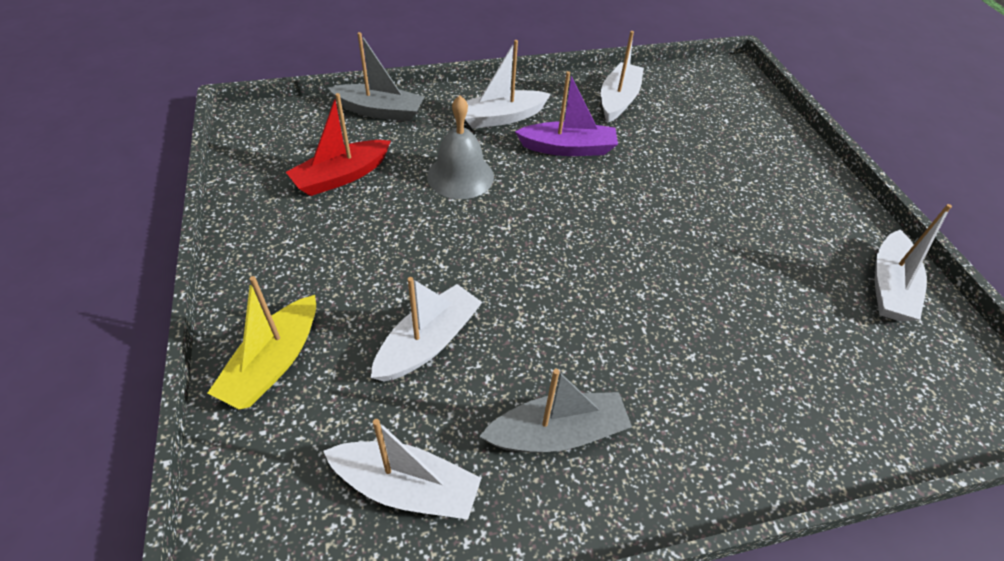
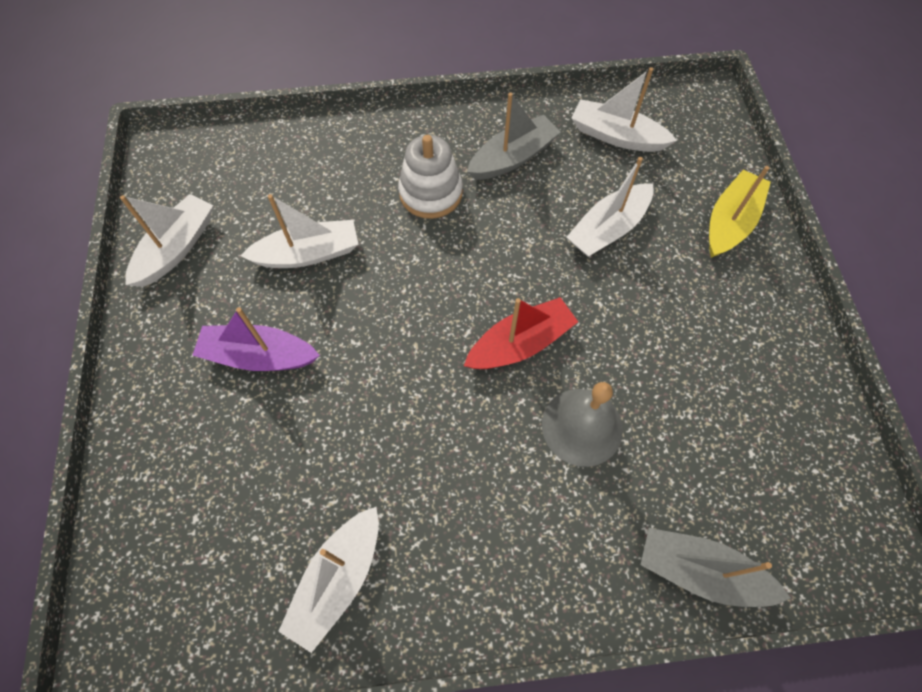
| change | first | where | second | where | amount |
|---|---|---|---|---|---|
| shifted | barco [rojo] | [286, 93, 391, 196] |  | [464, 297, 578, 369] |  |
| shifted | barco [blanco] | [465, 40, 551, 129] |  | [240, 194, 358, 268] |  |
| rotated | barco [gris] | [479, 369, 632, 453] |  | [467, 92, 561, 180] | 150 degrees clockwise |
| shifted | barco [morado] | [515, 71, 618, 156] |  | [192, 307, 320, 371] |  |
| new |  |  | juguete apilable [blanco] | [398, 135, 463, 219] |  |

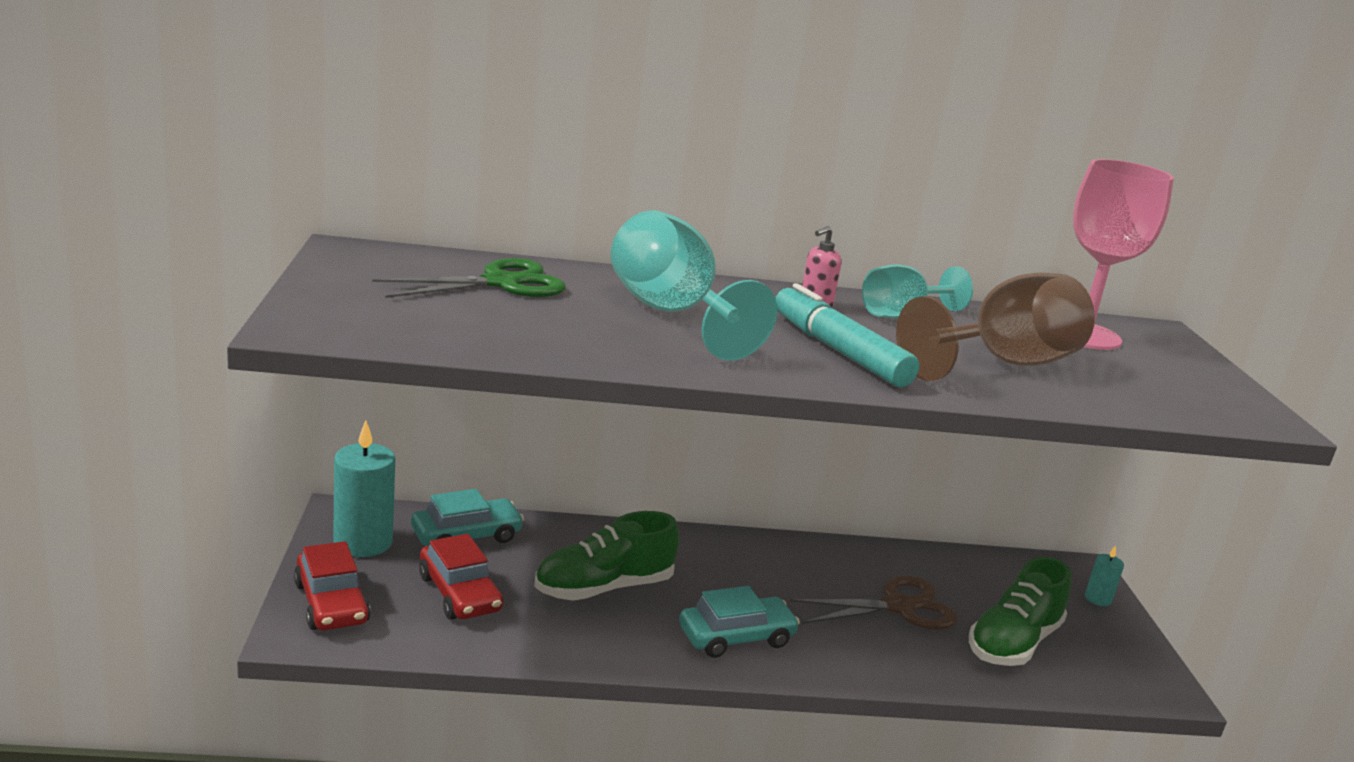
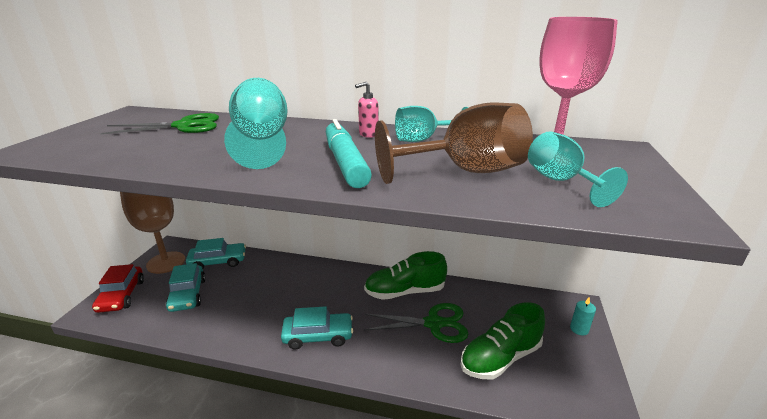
| change | first | where | second | where | amount |
|---|---|---|---|---|---|
| swapped | vela [turquesa] | [333, 420, 395, 557] | copa [marrón] | [120, 192, 185, 274] |  |
| repainted | coche [rojo] | [419, 534, 503, 620] | coche [turquesa] | [165, 263, 206, 312] |  |
| shifted | zapato [verde] | [534, 511, 679, 601] |  | [364, 251, 447, 300] |  |
| repainted | tijeras [marrón] | [790, 576, 958, 630] | tijeras [verde] | [364, 303, 468, 343] |  |
| new |  |  | copa [turquesa] | [528, 131, 628, 207] |  |

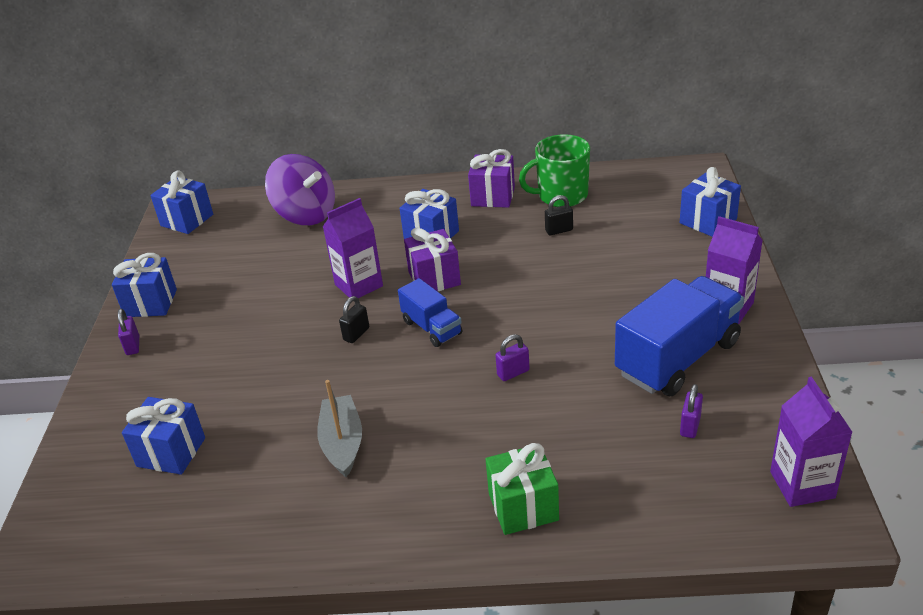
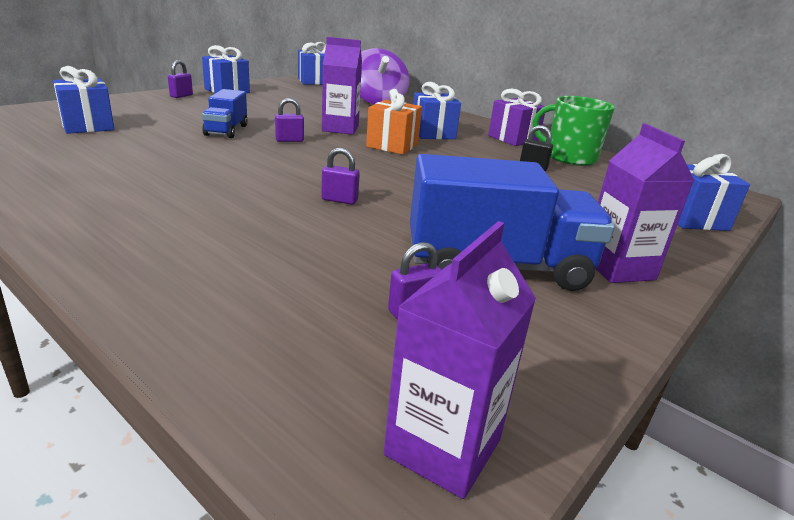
| change | first | where | second | where | amount |
|---|---|---|---|---|---|
| gone | barco [gris] | [317, 380, 362, 477] |  |  |  |
| repainted | candado [negro] | [339, 296, 369, 343] | candado [morado] | [275, 98, 304, 142] |  |
| shifted | camión [azul] | [398, 278, 462, 347] |  | [202, 89, 248, 138] |  |
| repainted | regalo [morado] | [404, 228, 461, 291] | regalo [naranja] | [366, 89, 422, 155] |  |
| gone | regalo [verde] | [486, 443, 559, 535] |  |  |  |

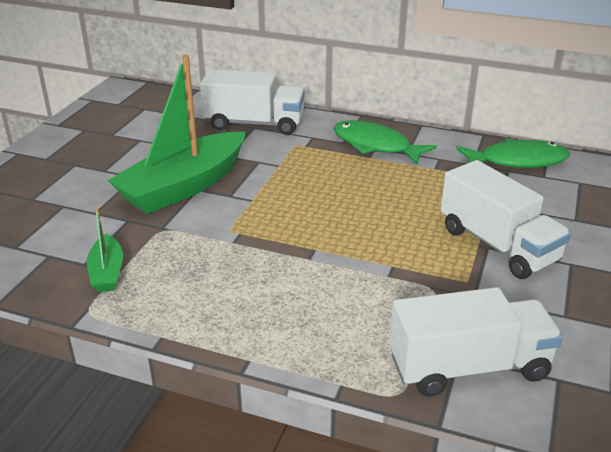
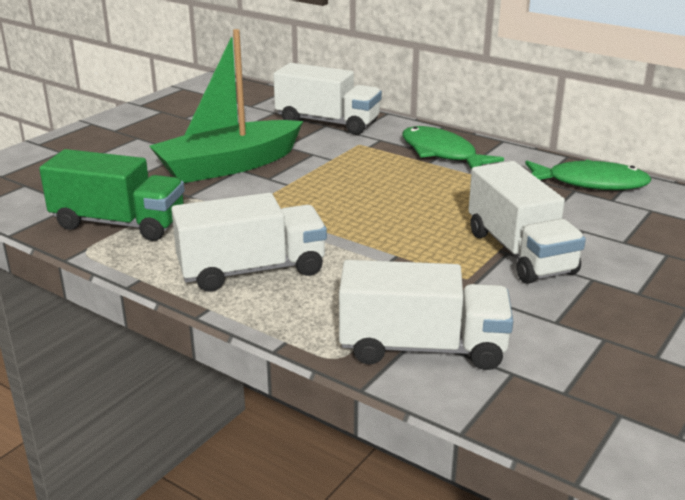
| change | first | where | second | where | amount |
|---|---|---|---|---|---|
| swapped | barco [verde] | [87, 207, 123, 292] | camión [verde] | [39, 149, 185, 241] |  |
| new |  |  | camión [blanco] | [171, 193, 327, 292] |  |

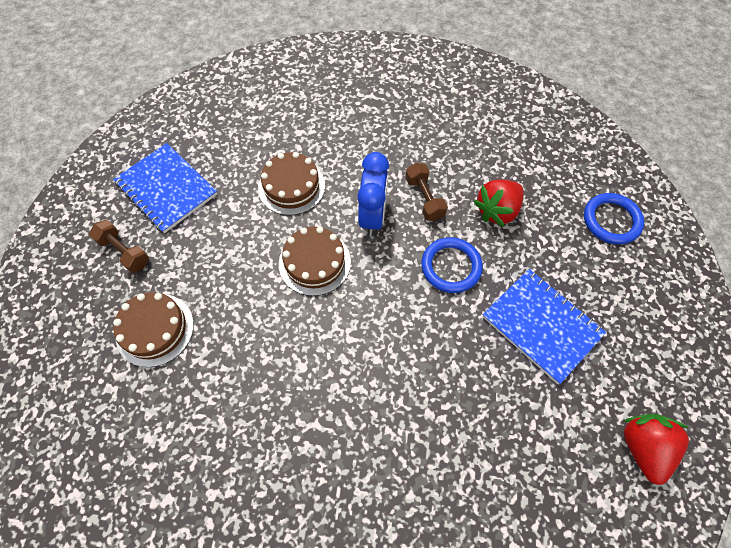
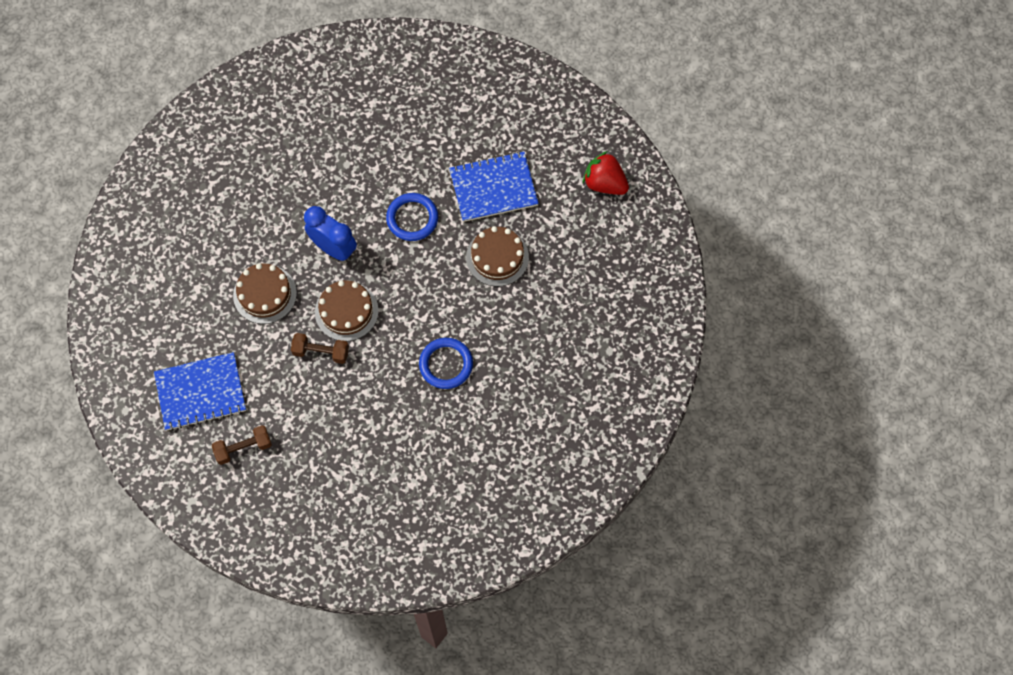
| change | first | where | second | where | amount |
|---|---|---|---|---|---|
| shifted | tarta [marrón] | [113, 292, 194, 367] |  | [466, 226, 529, 286] |  |
| shifted | mancuerna [marrón] | [406, 163, 448, 221] |  | [291, 333, 349, 364] |  |
| gone | fresa [rojo] | [473, 180, 524, 227] |  |  |  |
| shifted | anillo [azul] | [584, 193, 644, 245] |  | [419, 338, 473, 389] |  |

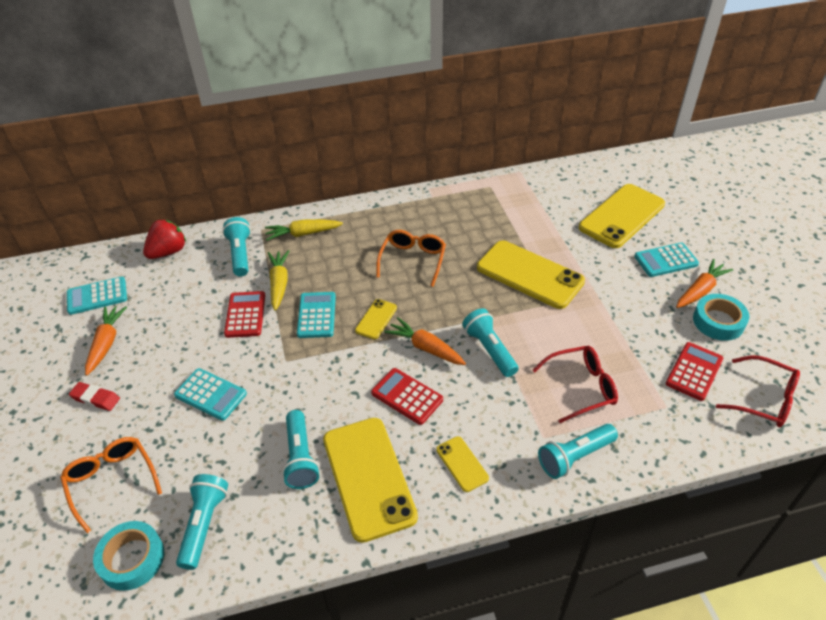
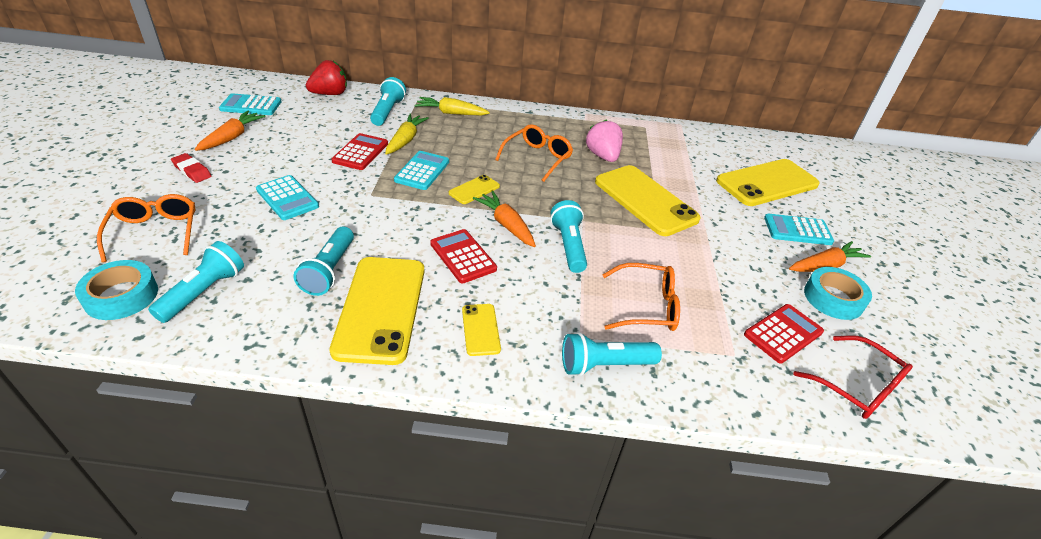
| change | first | where | second | where | amount |
|---|---|---|---|---|---|
| repainted | gafas [rojo] | [533, 346, 618, 423] | gafas [naranja] | [602, 263, 680, 331] |  |
| new |  |  | fresa [rosa] | [586, 119, 623, 162] |  |

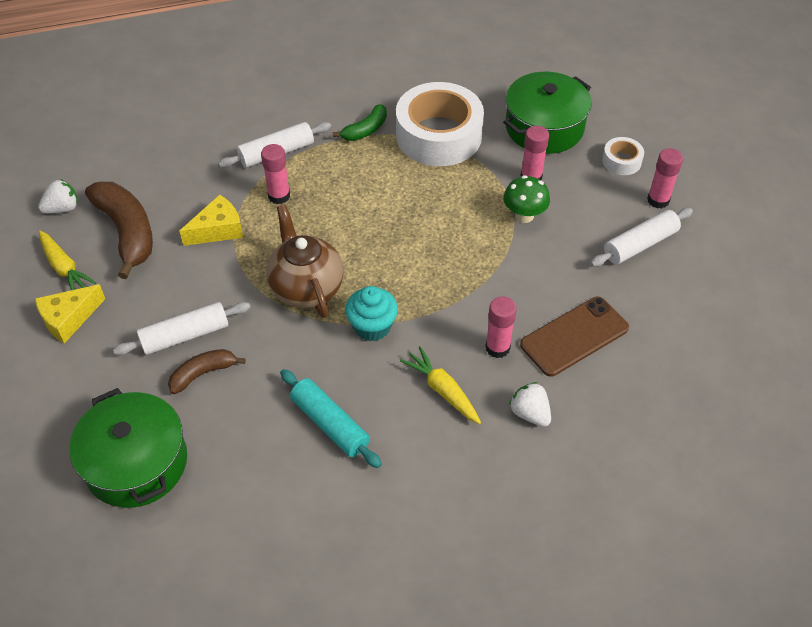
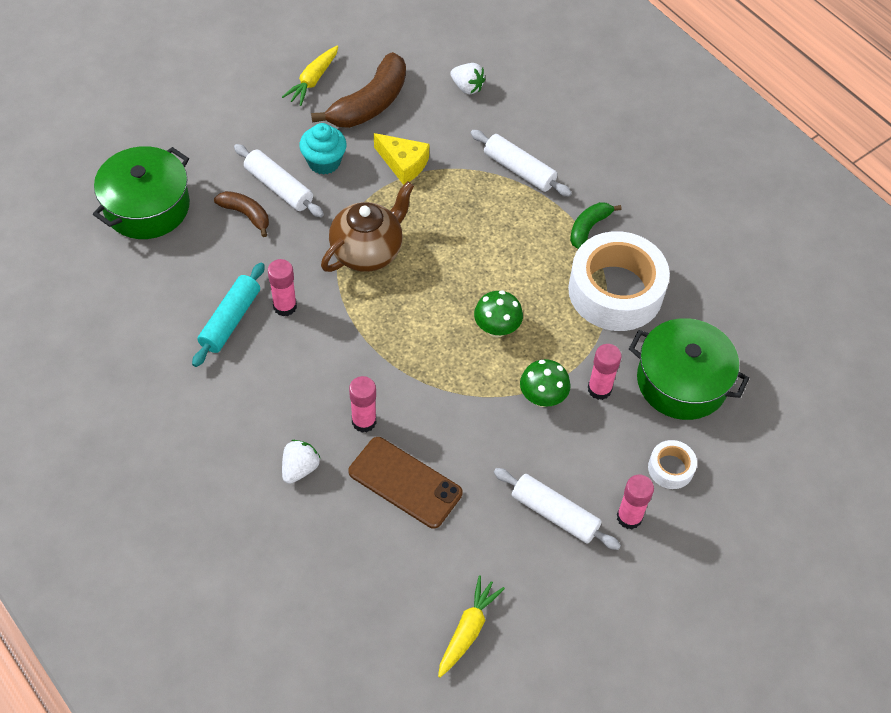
| change | first | where | second | where | amount |
|---|---|---|---|---|---|
| gone | queso [amarillo] | [35, 284, 105, 344] |  |  |  |
| shifted | fresa [blanco] | [38, 179, 78, 214] |  | [450, 63, 486, 94] |  |
| shifted | barra de pegamento [rosa] | [261, 144, 290, 204] |  | [268, 259, 297, 316] |  |
| rotated | plátano [verde] | [332, 104, 387, 141] |  | [570, 202, 622, 249] | 105 degrees clockwise |
| shifted | magdalena [turquesa] | [345, 286, 398, 341] |  | [299, 123, 346, 175] |  |
| shifted | zanahoria [amarillo] | [400, 346, 481, 424] |  | [438, 576, 505, 678] |  |
| new |  |  | seta [verde] | [474, 290, 523, 338] |  |

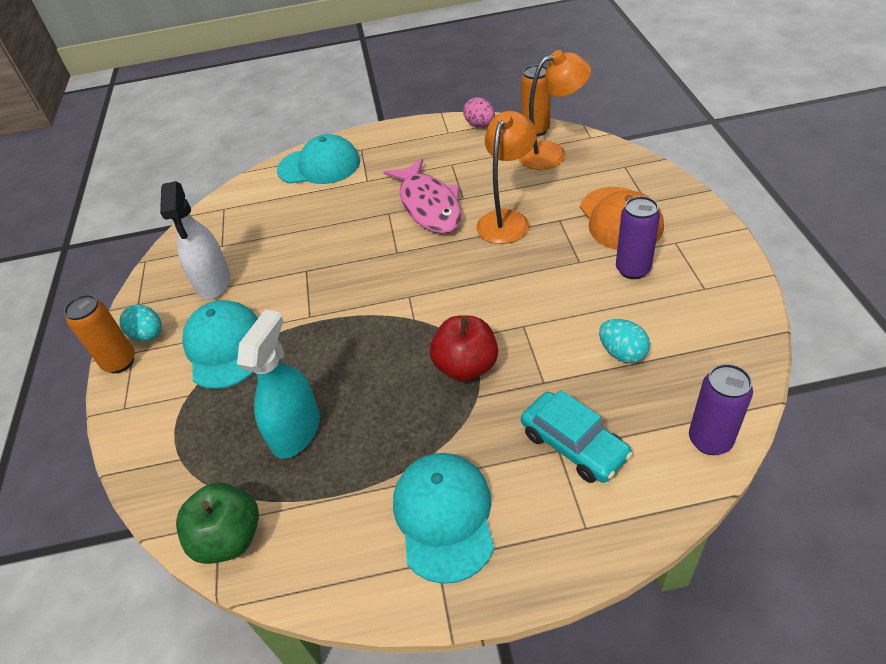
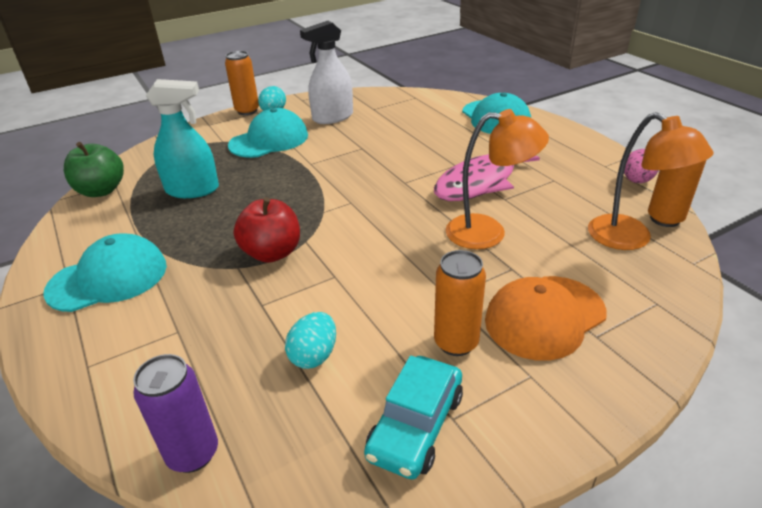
| change | first | where | second | where | amount |
|---|---|---|---|---|---|
| shifted | coche [turquesa] | [521, 390, 633, 483] |  | [364, 356, 463, 479] |  |
| repainted | lata [morado] | [616, 196, 660, 279] | lata [naranja] | [434, 250, 486, 356] |  |

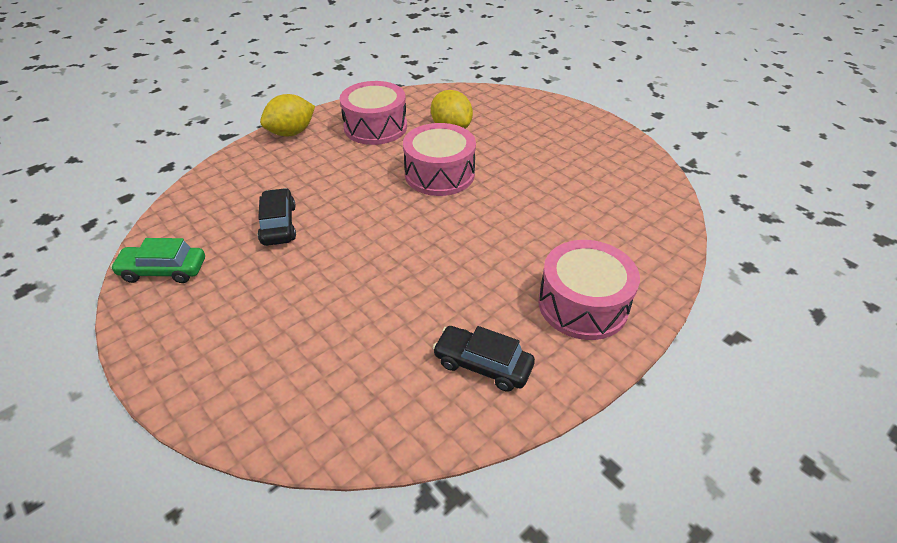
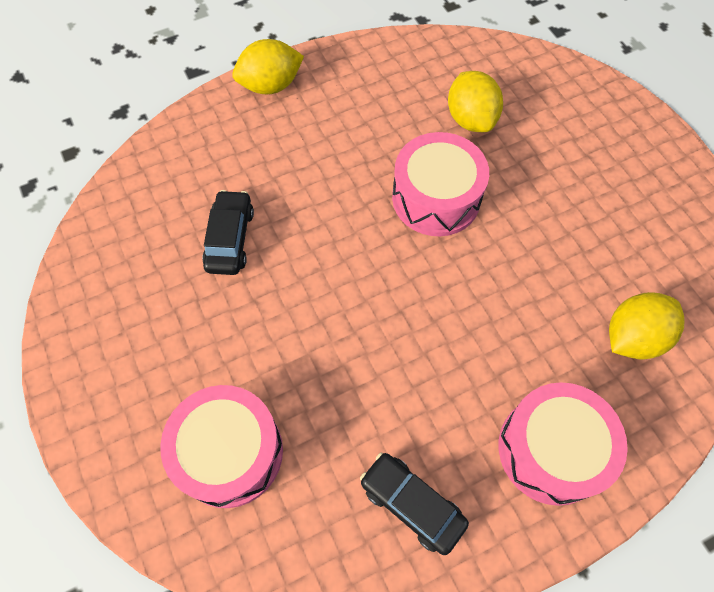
| change | first | where | second | where | amount |
|---|---|---|---|---|---|
| gone | coche [verde] | [110, 238, 205, 283] |  |  |  |
| shifted | tambor [rosa] | [340, 81, 407, 145] |  | [160, 385, 283, 508] |  |
| new |  |  | limón [amarillo] | [609, 292, 684, 360] |  |

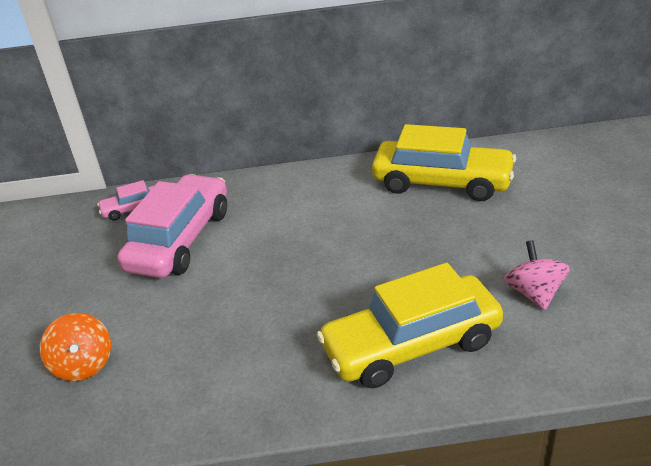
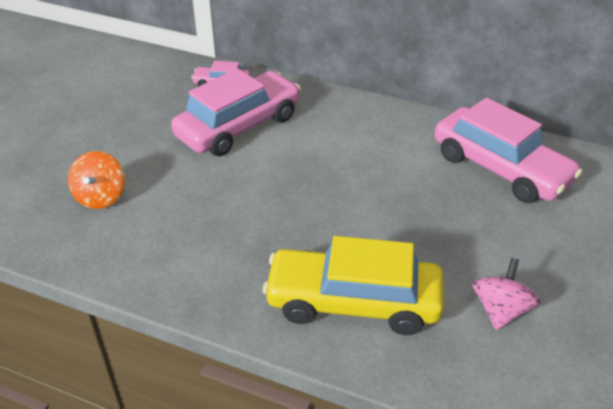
| change | first | where | second | where | amount |
|---|---|---|---|---|---|
| repainted | coche [amarillo] | [372, 124, 516, 201] | coche [rosa] | [434, 98, 583, 203] |  |

